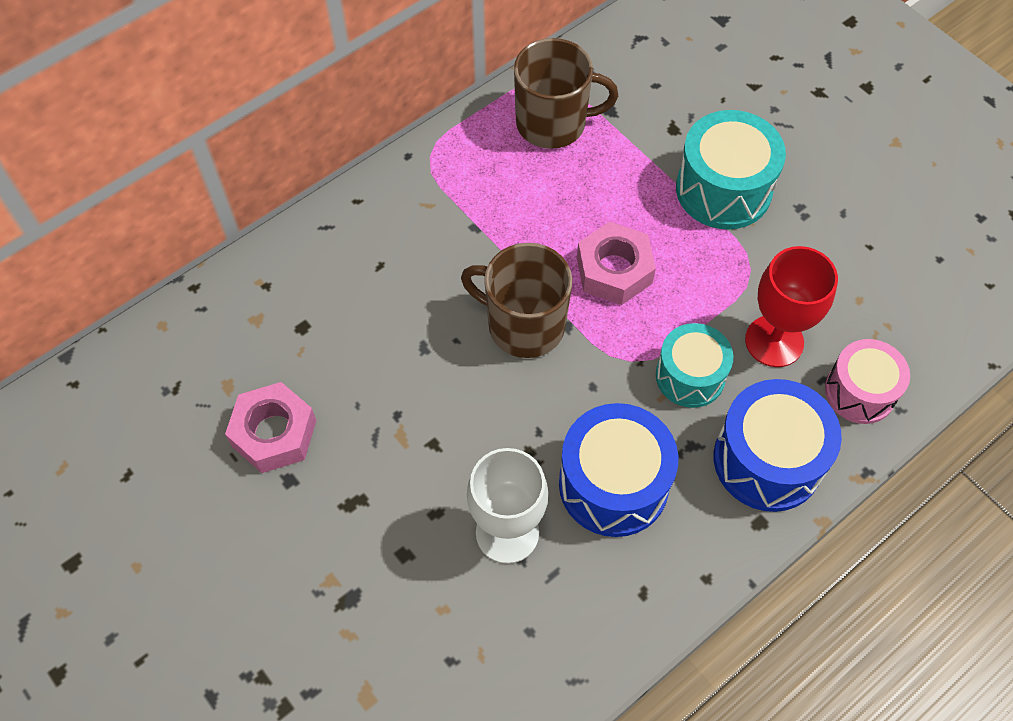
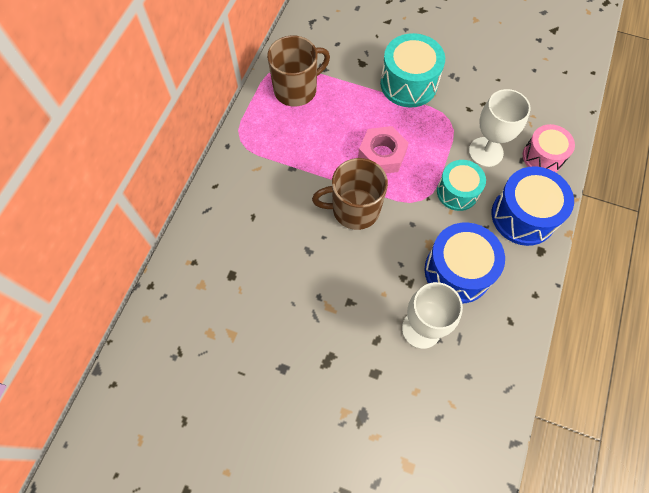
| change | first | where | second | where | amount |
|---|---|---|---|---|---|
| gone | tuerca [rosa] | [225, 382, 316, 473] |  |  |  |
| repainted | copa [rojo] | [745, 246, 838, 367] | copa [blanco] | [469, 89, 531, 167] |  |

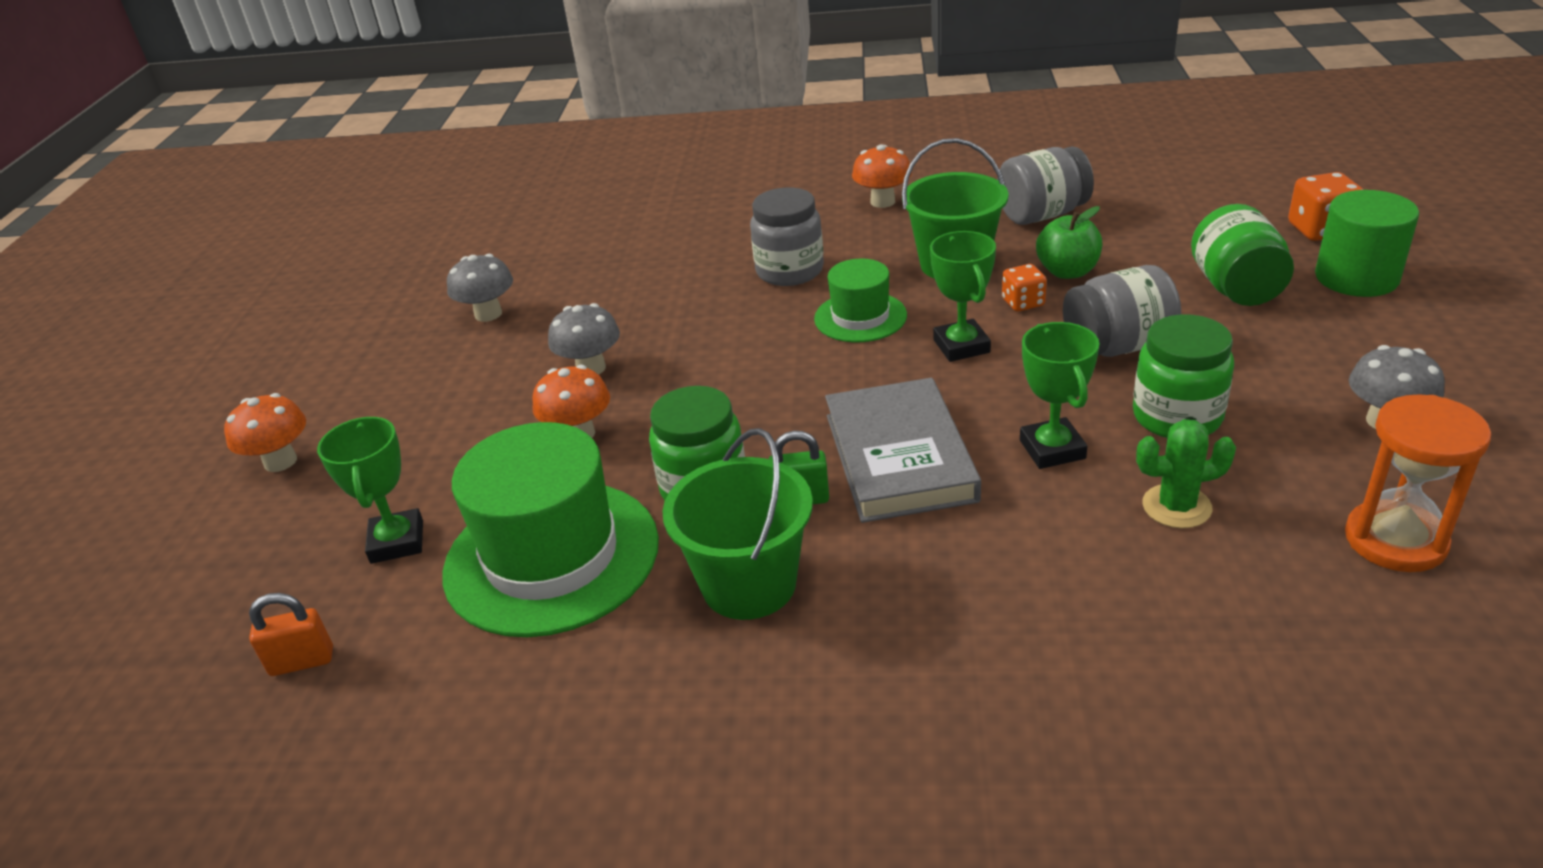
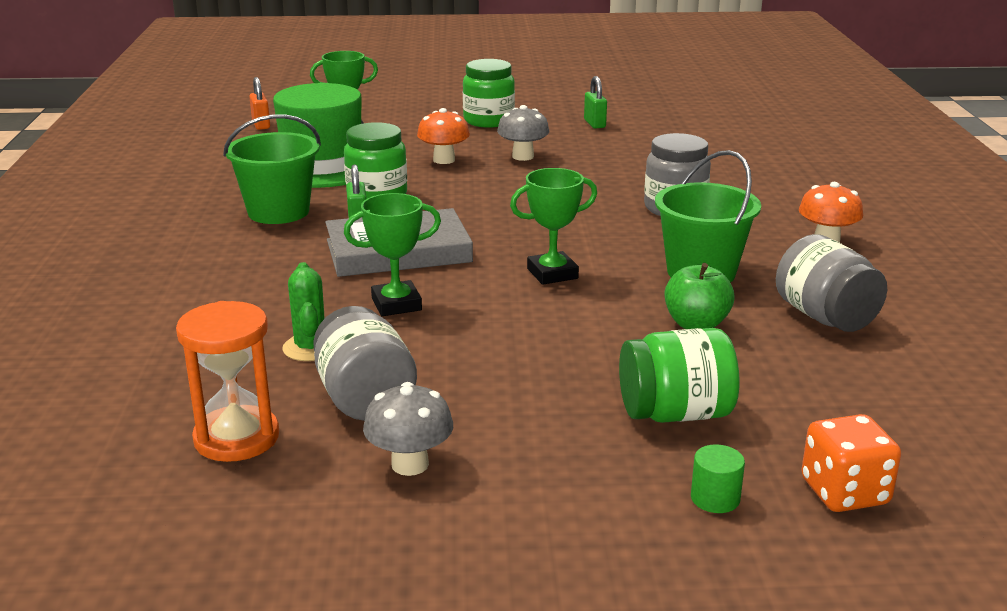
| change | first | where | second | where | amount |
|---|---|---|---|---|---|
| gone | seta [naranja] | [224, 393, 306, 472] |  |  |  |
| swapped | seta [gris] | [447, 254, 513, 322] | candado [verde] | [584, 76, 607, 128] |  |
| gone | sombrero [verde] | [814, 259, 907, 342] |  |  |  |
| gone | dado [naranja] | [1002, 264, 1047, 312] |  |  |  |
| shifted | tarro [gris] | [1063, 265, 1181, 357] |  | [313, 306, 417, 421] |  |
| shifted | tarro [verde] | [1133, 314, 1234, 438] |  | [463, 59, 515, 128] |  |
| scaled | cilindro [verde] | [1315, 190, 1419, 297] |  | [691, 444, 745, 513] | x0.48 |

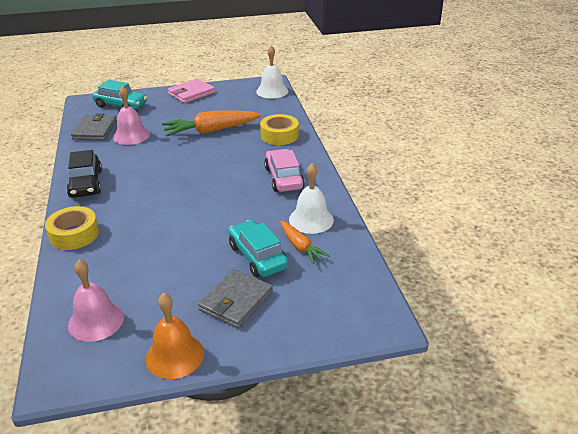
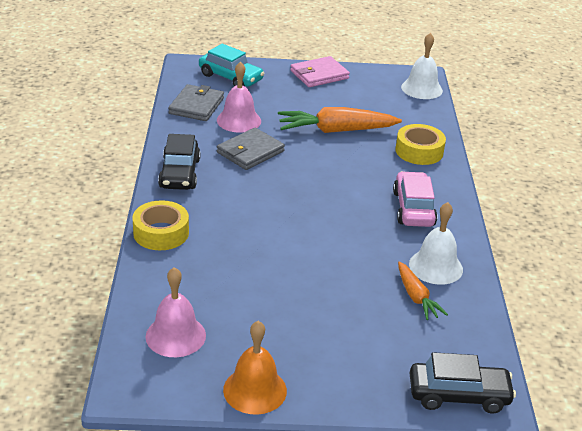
| change | first | where | second | where | amount |
|---|---|---|---|---|---|
| shifted | cartera [gris] | [198, 269, 273, 329] |  | [217, 128, 285, 170] |  |
| gone | coche [turquesa] | [228, 220, 288, 277] |  |  |  |
| new |  |  | coche [negro] | [410, 352, 516, 414] |  |

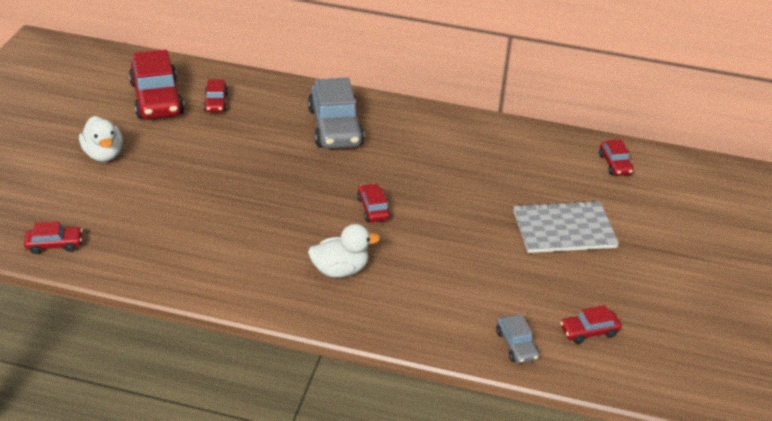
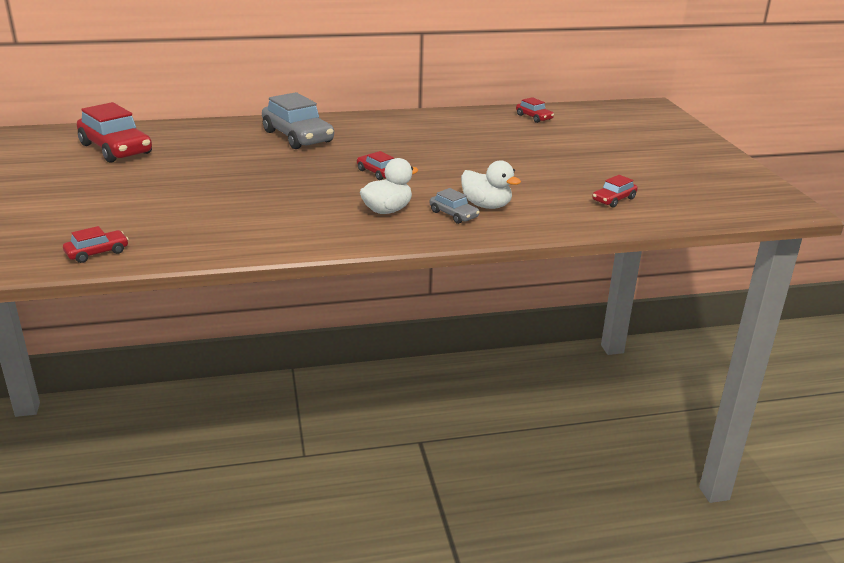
| change | first | where | second | where | amount |
|---|---|---|---|---|---|
| shifted | pato [blanco] | [79, 116, 123, 162] |  | [461, 160, 521, 209] |  |
| gone | coche [rojo] | [203, 79, 228, 112] |  |  |  |
| shifted | coche [gris] | [496, 314, 539, 364] |  | [430, 188, 480, 224] |  |
| gone | cuaderno [gris] | [513, 200, 619, 253] |  |  |  |

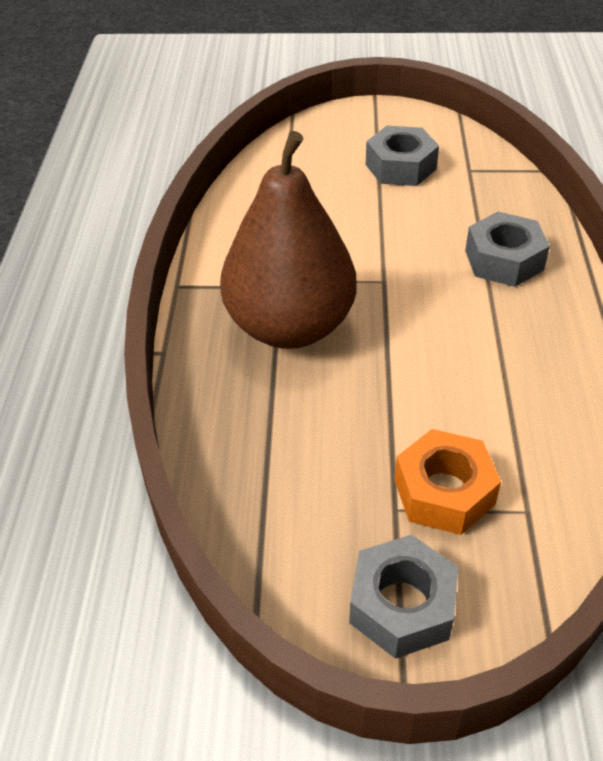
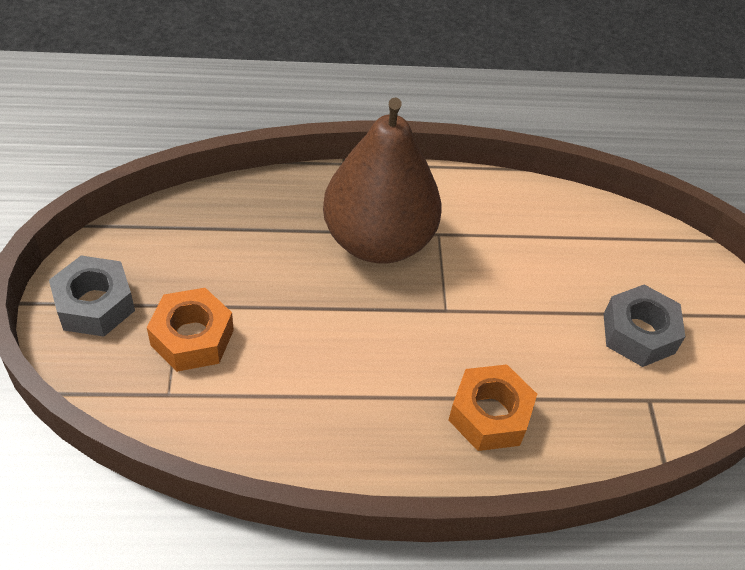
| change | first | where | second | where | amount |
|---|---|---|---|---|---|
| repainted | tuerca [gris] | [465, 212, 550, 287] | tuerca [naranja] | [448, 364, 537, 451] |  |

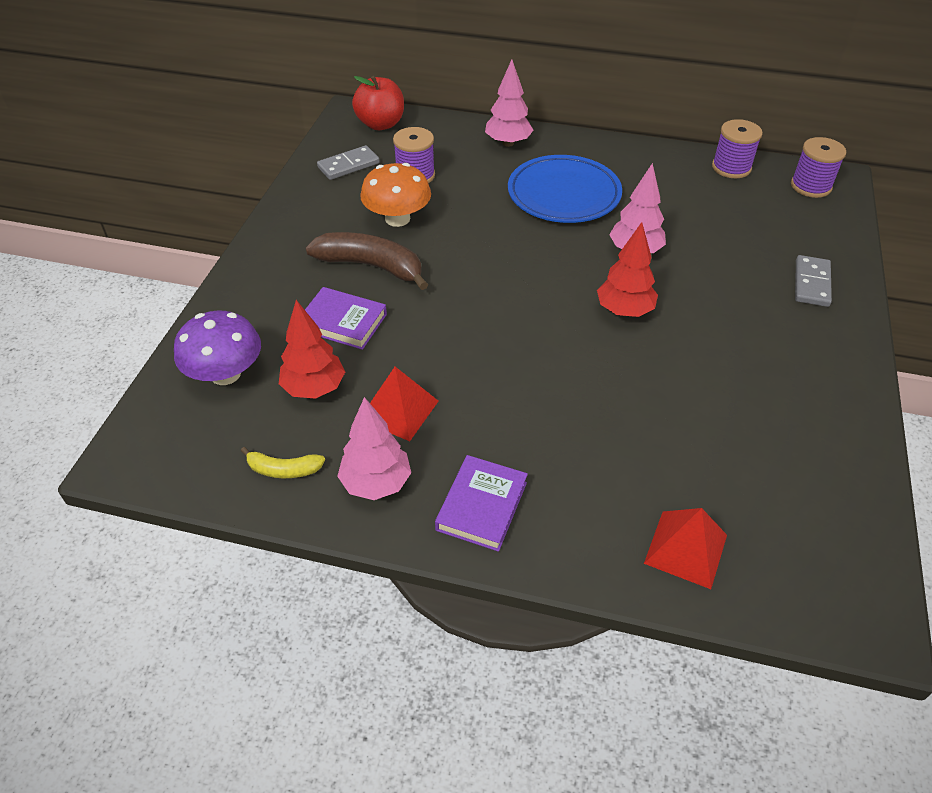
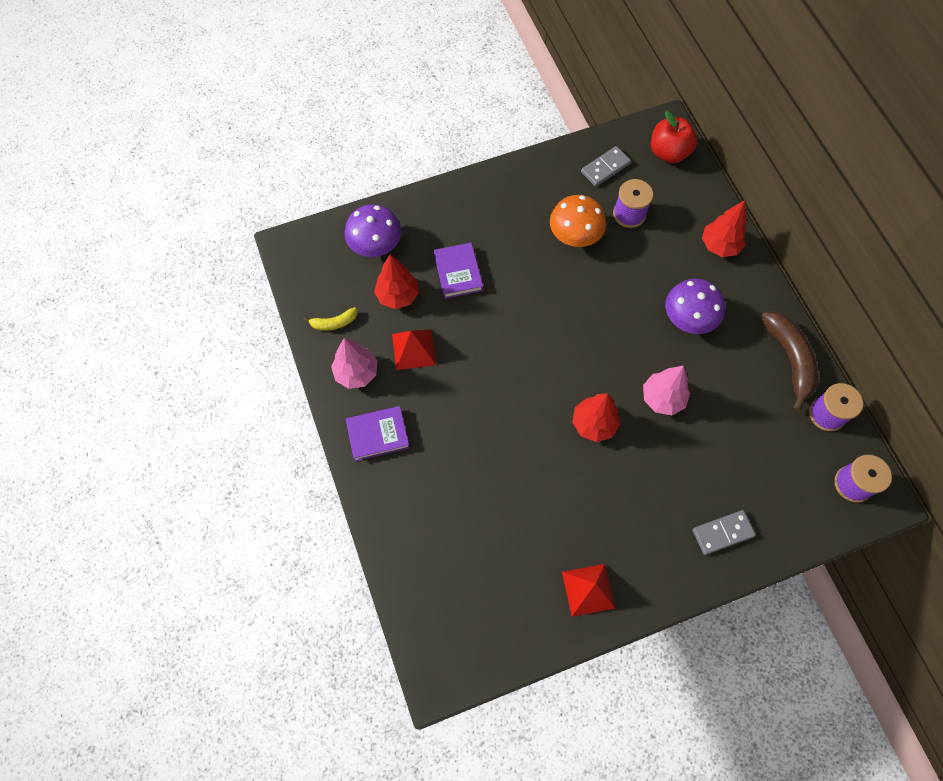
| change | first | where | second | where | amount |
|---|---|---|---|---|---|
| rotated | plátano [amarillo] | [241, 447, 325, 478] |  | [303, 307, 357, 331] | 75 degrees counterclockwise |
| shifted | plátano [marrón] | [306, 232, 428, 290] |  | [761, 311, 819, 412] |  |
| rotated | ficha de dominó [gris] | [317, 145, 380, 180] |  | [581, 146, 631, 187] | 60 degrees counterclockwise |
| repainted | árbol [rosa] | [485, 59, 533, 147] | árbol [rojo] | [702, 200, 747, 257] |  |
| swapped | plato [azul] | [508, 155, 622, 223] | seta [morado] | [665, 278, 725, 334] |  |
| shifted | pirámide [rojo] | [644, 508, 727, 589] |  | [562, 564, 615, 617] |  |

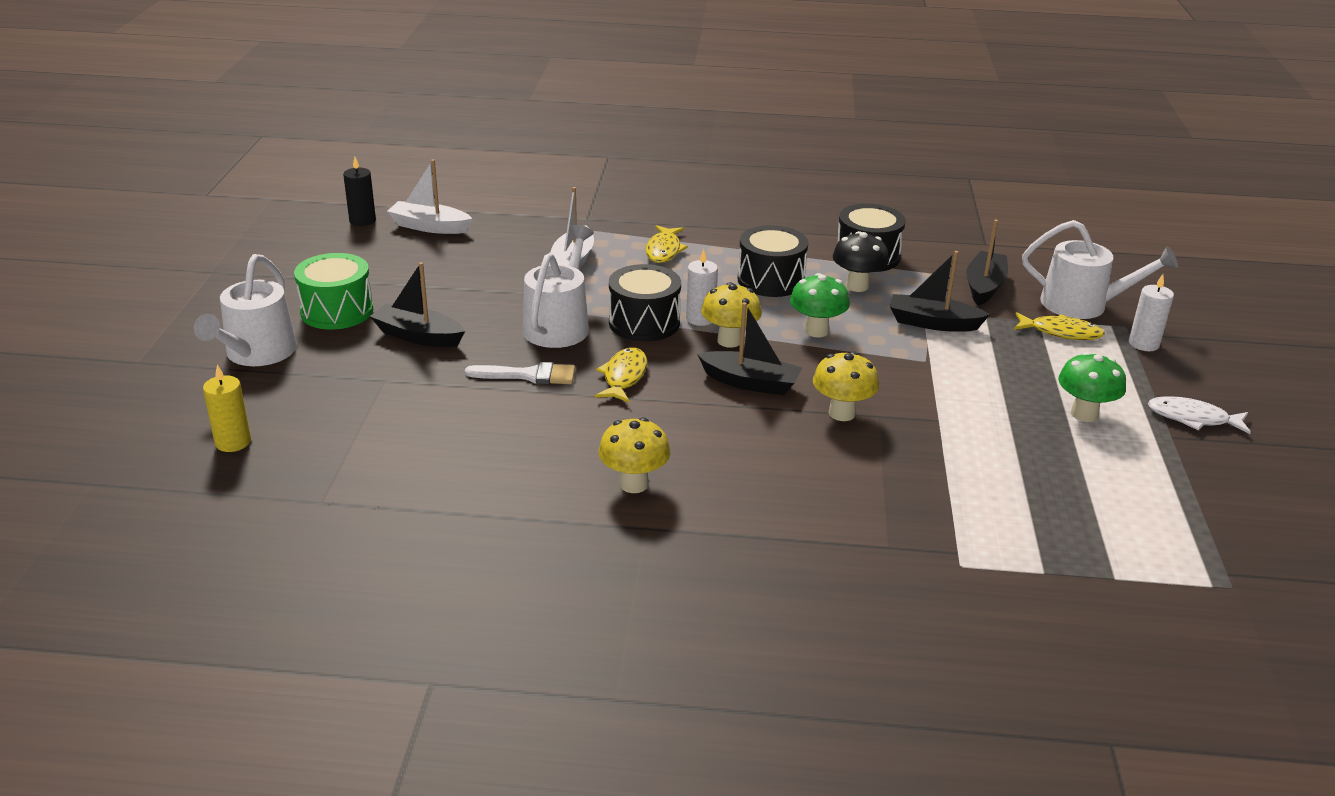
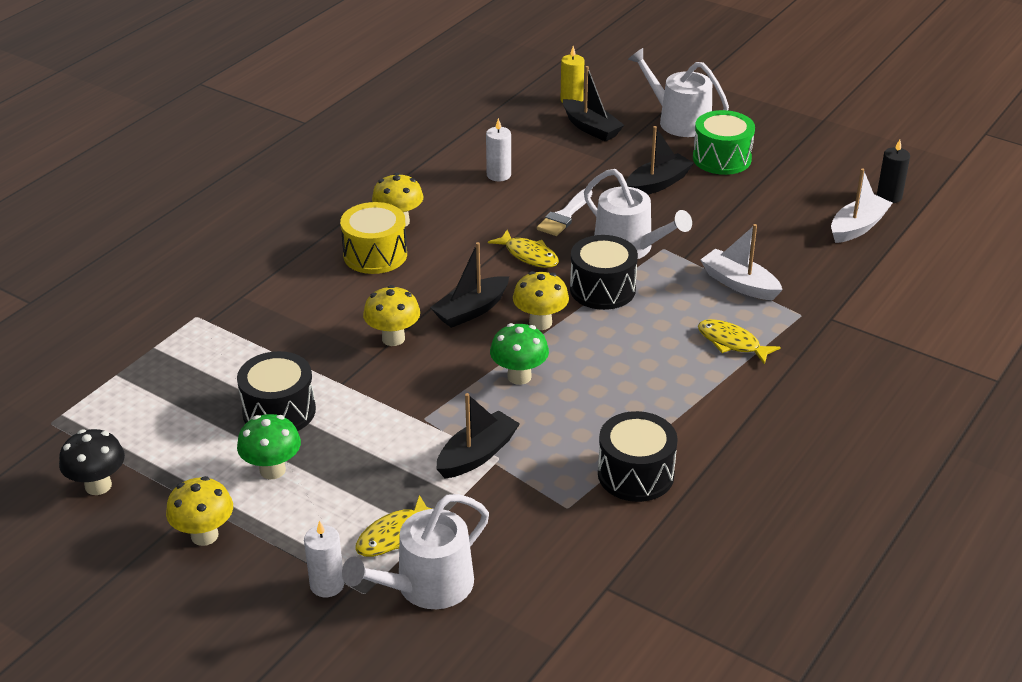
| change | first | where | second | where | amount |
|---|---|---|---|---|---|
| shifted | vela [blanco] | [686, 249, 718, 326] |  | [486, 118, 511, 182] |  |
| shifted | tambor [negro] | [738, 225, 808, 297] |  | [237, 351, 316, 431] |  |
| shifted | seta [negro] | [833, 231, 889, 292] |  | [59, 429, 125, 495] |  |
| shifted | barco [negro] | [966, 220, 1008, 306] |  | [563, 66, 624, 142] |  |
| swapped | pez [blanco] | [1148, 396, 1251, 434] | seta [amarillo] | [166, 476, 233, 546] |  |
| new |  |  | tambor [amarillo] | [340, 202, 407, 274] |  |

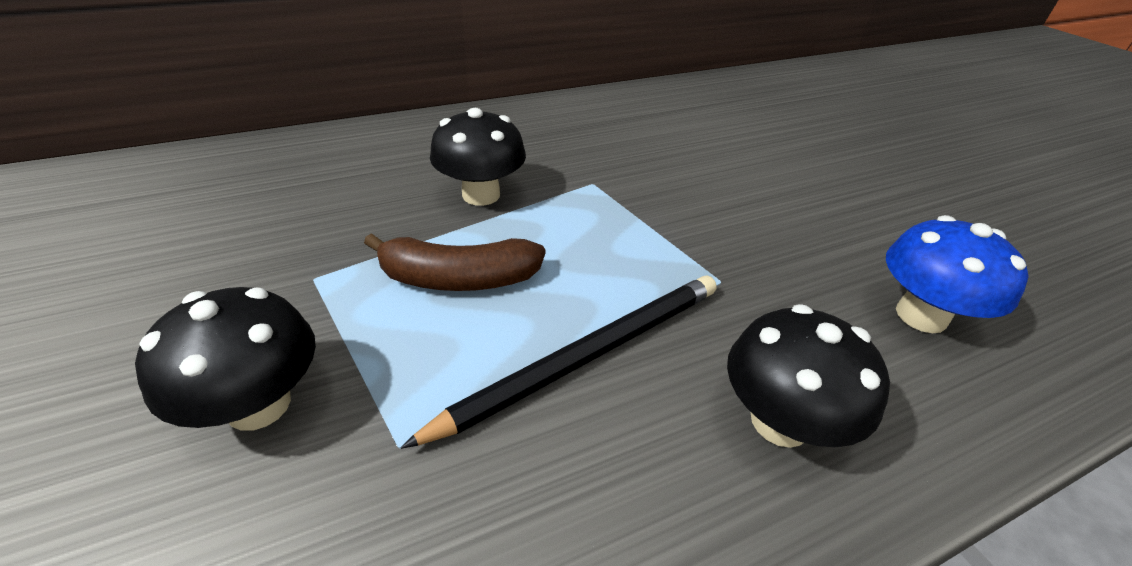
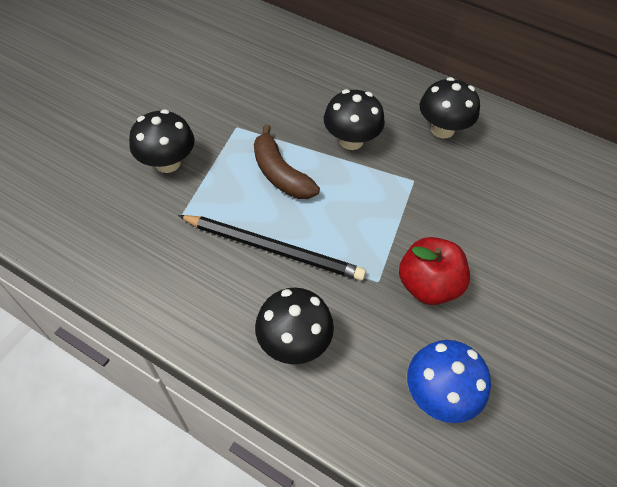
| change | first | where | second | where | amount |
|---|---|---|---|---|---|
| new |  |  | manzana [rojo] | [399, 237, 470, 305] |  |
| new |  |  | seta [negro] | [420, 77, 480, 138] |  |

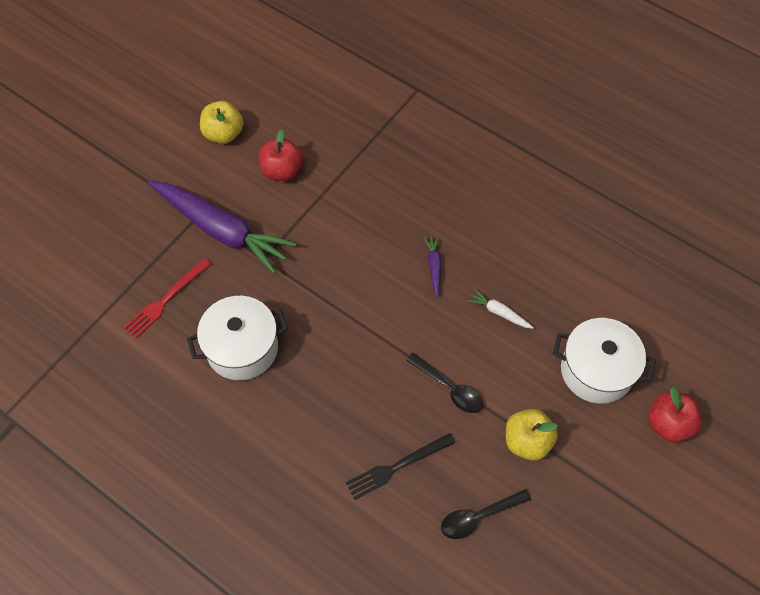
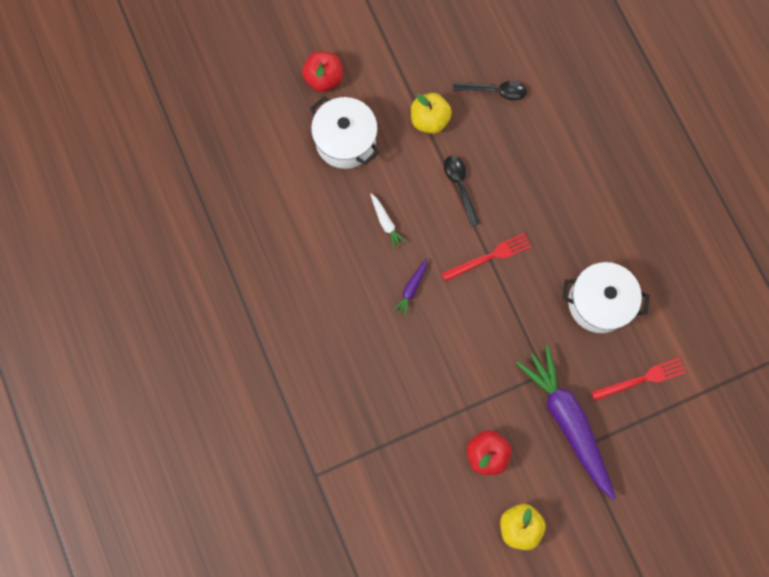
| change | first | where | second | where | amount |
|---|---|---|---|---|---|
| gone | tenedor [negro] | [346, 433, 455, 500] |  |  |  |
| new |  |  | tenedor [rojo] | [442, 233, 532, 282] |  |

